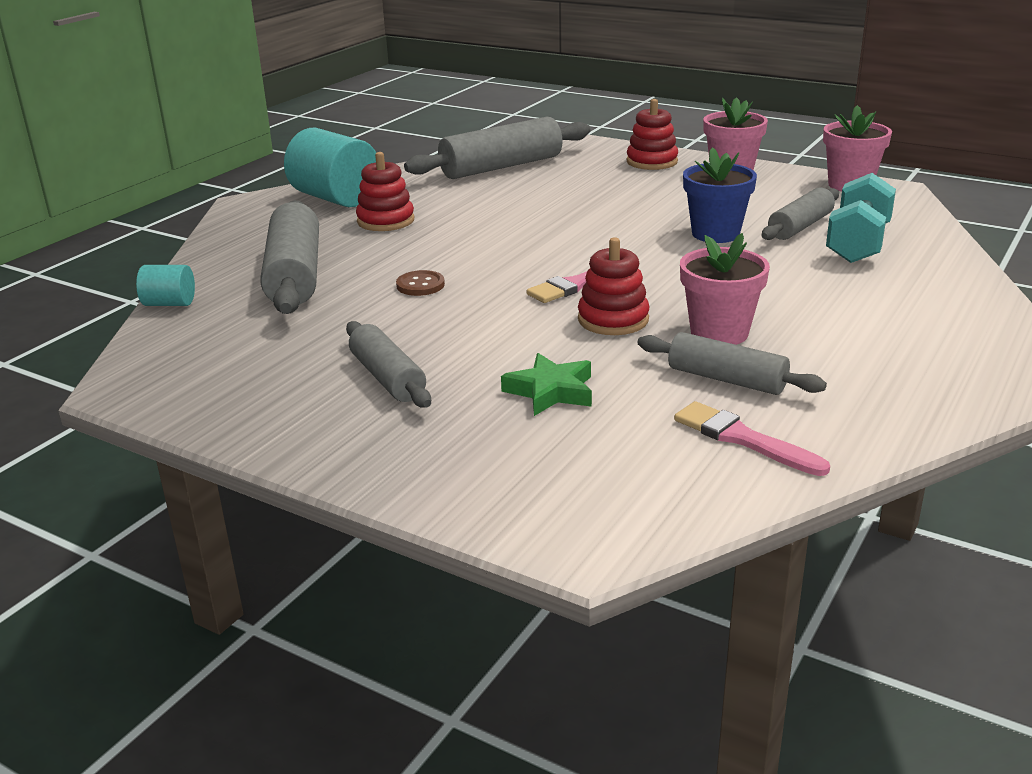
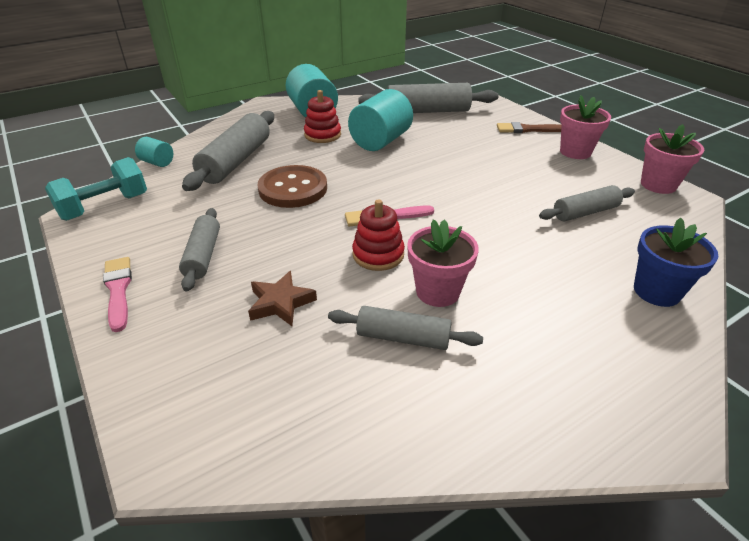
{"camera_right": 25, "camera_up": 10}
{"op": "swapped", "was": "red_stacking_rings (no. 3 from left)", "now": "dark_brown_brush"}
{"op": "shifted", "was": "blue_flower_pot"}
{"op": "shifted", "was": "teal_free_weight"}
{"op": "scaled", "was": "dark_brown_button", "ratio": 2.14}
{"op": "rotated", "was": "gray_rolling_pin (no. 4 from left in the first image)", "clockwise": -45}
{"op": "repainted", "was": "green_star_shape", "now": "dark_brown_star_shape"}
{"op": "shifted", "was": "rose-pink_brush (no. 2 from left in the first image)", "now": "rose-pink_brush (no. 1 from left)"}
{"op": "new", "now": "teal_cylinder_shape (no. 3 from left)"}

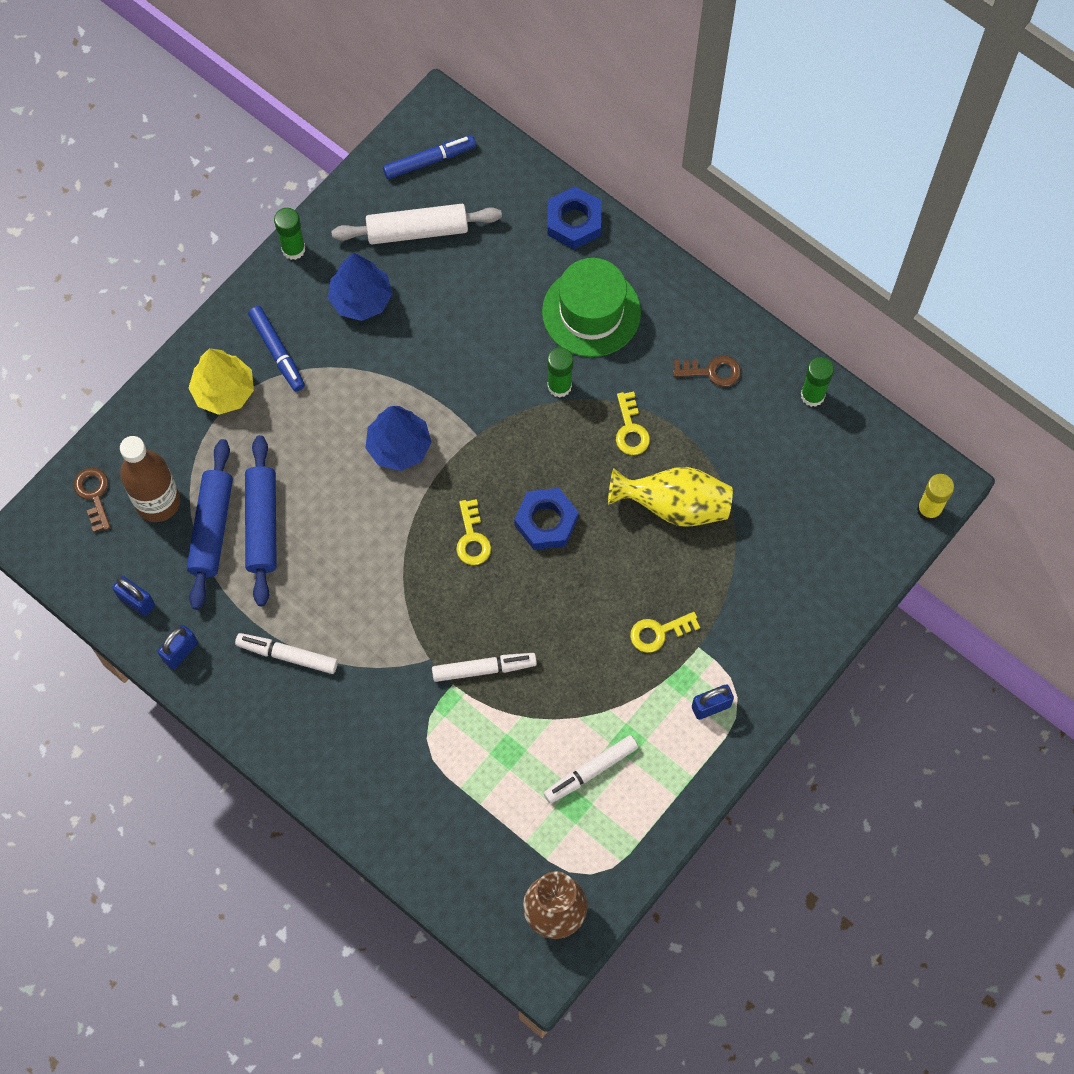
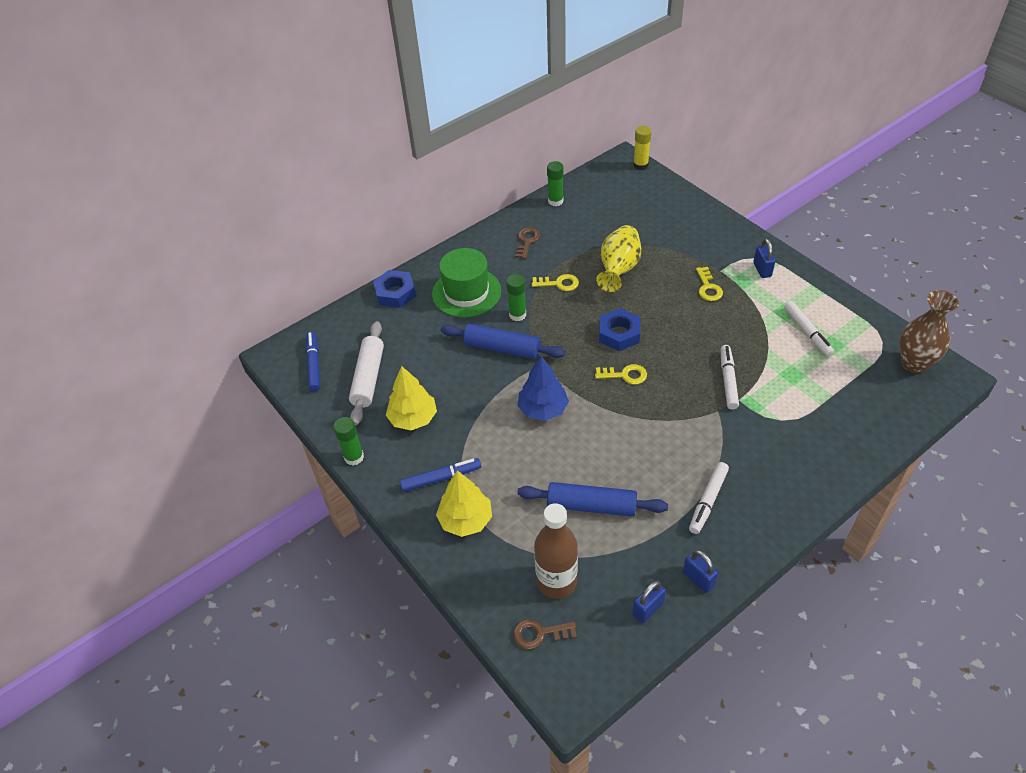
{"camera_right": -75, "camera_up": -20}
{"op": "repainted", "was": "blue_tree (no. 1 from left)", "now": "bright_yellow_tree (no. 1 from left)"}
{"op": "shifted", "was": "blue_rolling_pin (no. 1 from left)"}

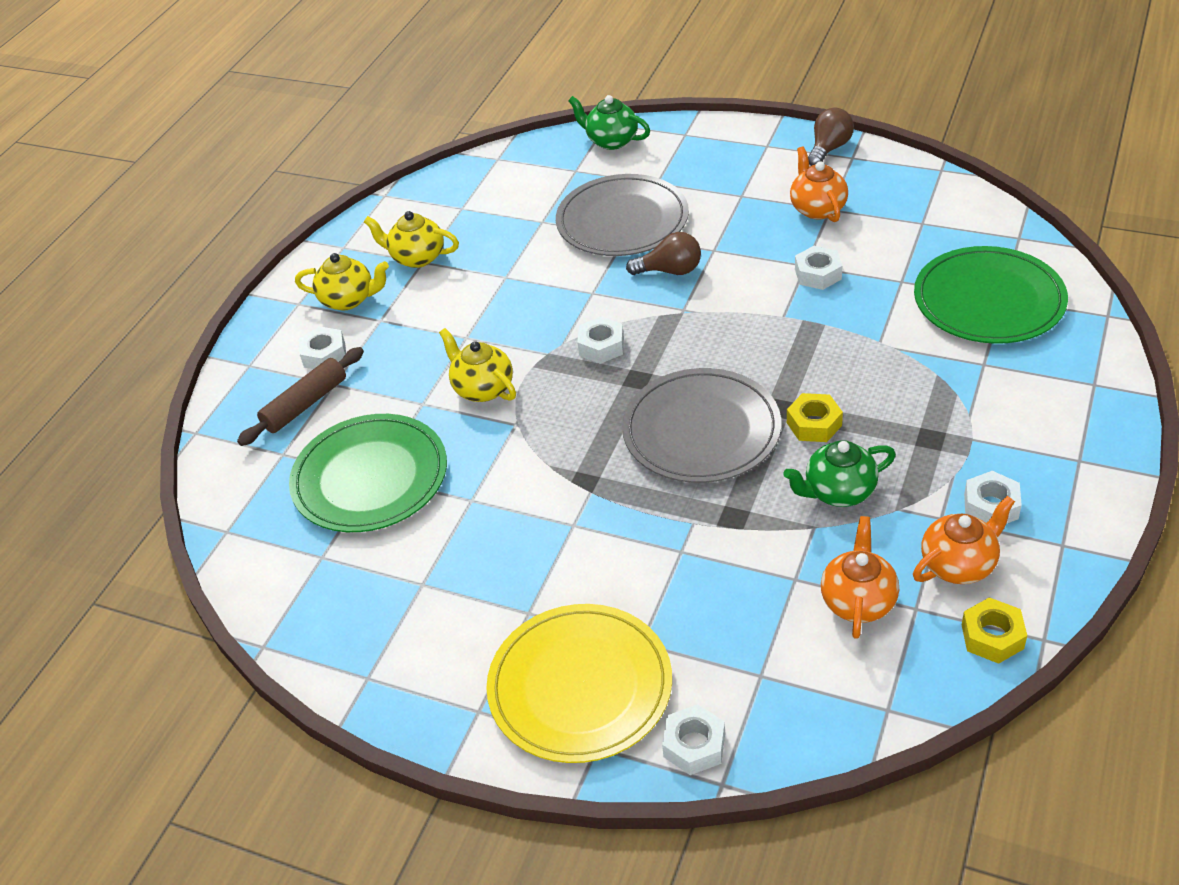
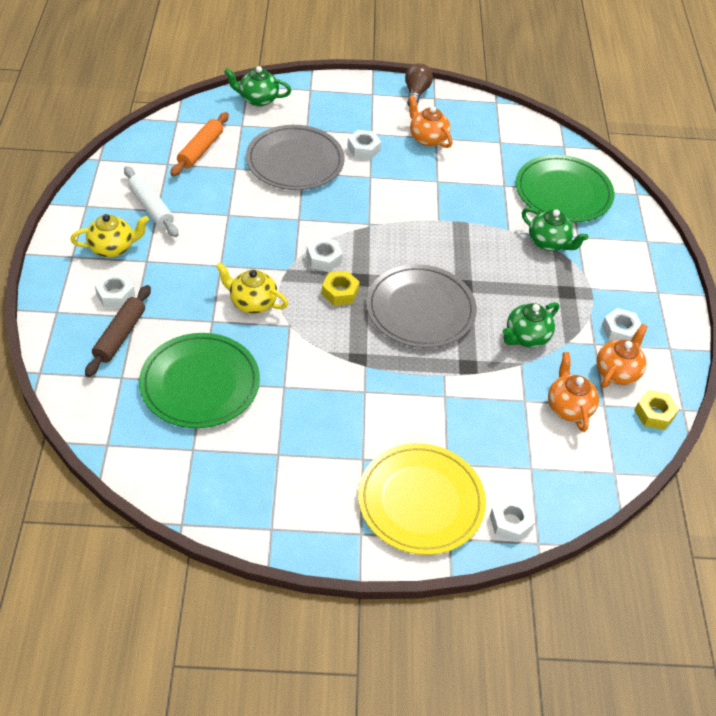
{"camera_right": -30, "camera_up": 5}
{"op": "swapped", "was": "bright_yellow_tea_pot (no. 2 from left)", "now": "pure_white_rolling_pin"}
{"op": "gone", "was": "dark_brown_lightbulb (no. 1 from left)"}
{"op": "shifted", "was": "pure_white_hexagon_nut (no. 4 from left in the first image)", "now": "pure_white_hexagon_nut (no. 3 from left)"}
{"op": "shifted", "was": "bright_yellow_hexagon_nut (no. 1 from left)"}
{"op": "new", "now": "orange-coloured_rolling_pin"}
{"op": "new", "now": "green_tea_pot (no. 3 from left)"}

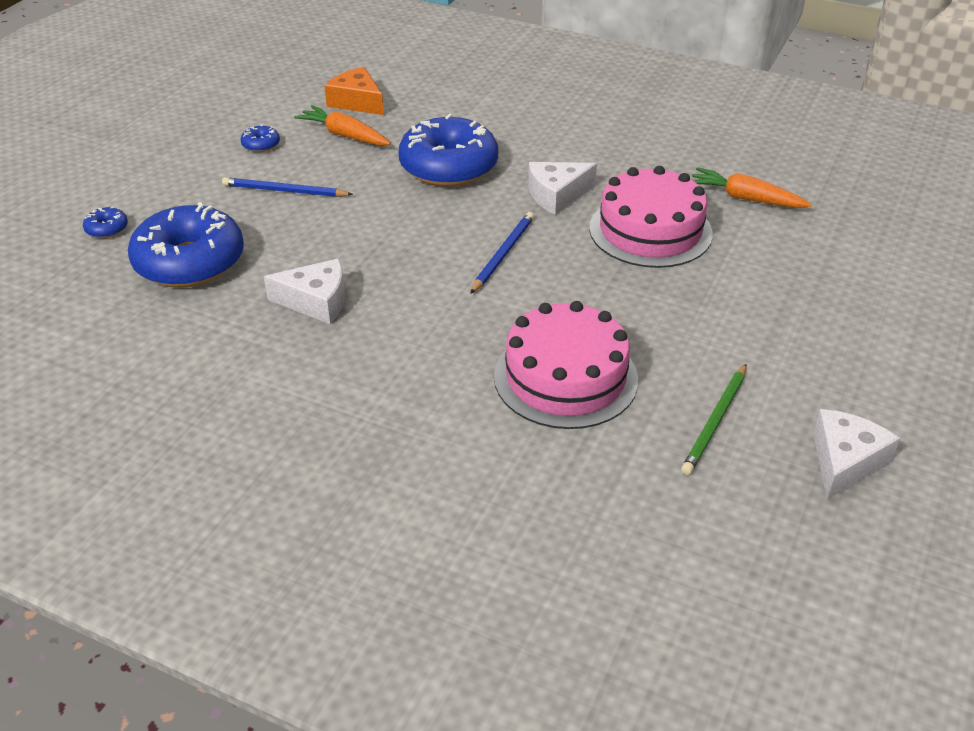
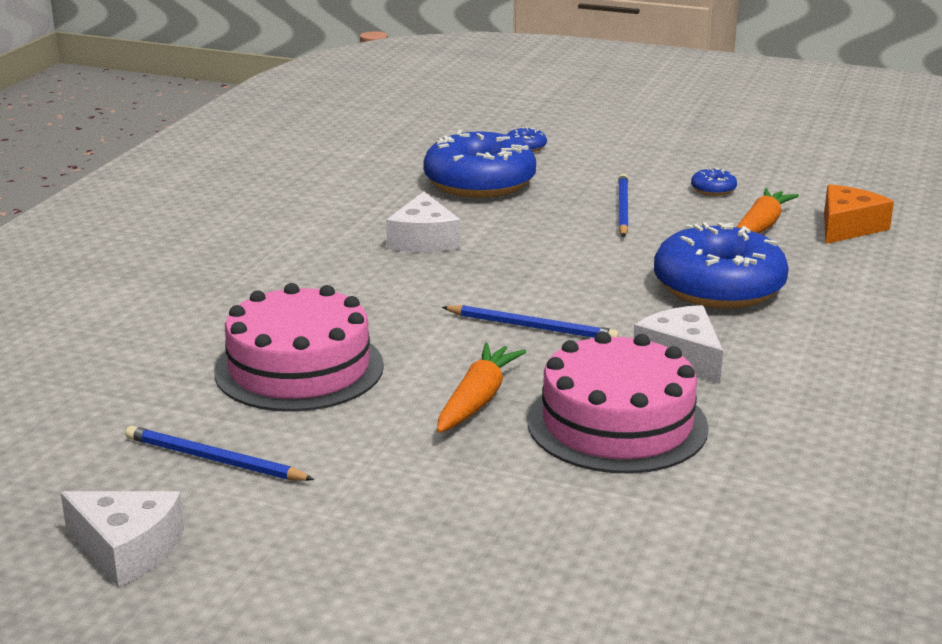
{"camera_right": 85, "camera_up": -15}
{"op": "shifted", "was": "orange-coloured_carrot (no. 2 from left in the first image)", "now": "orange-coloured_carrot (no. 1 from left)"}
{"op": "repainted", "was": "green_lead_pencil", "now": "blue_lead_pencil (no. 1 from left)"}

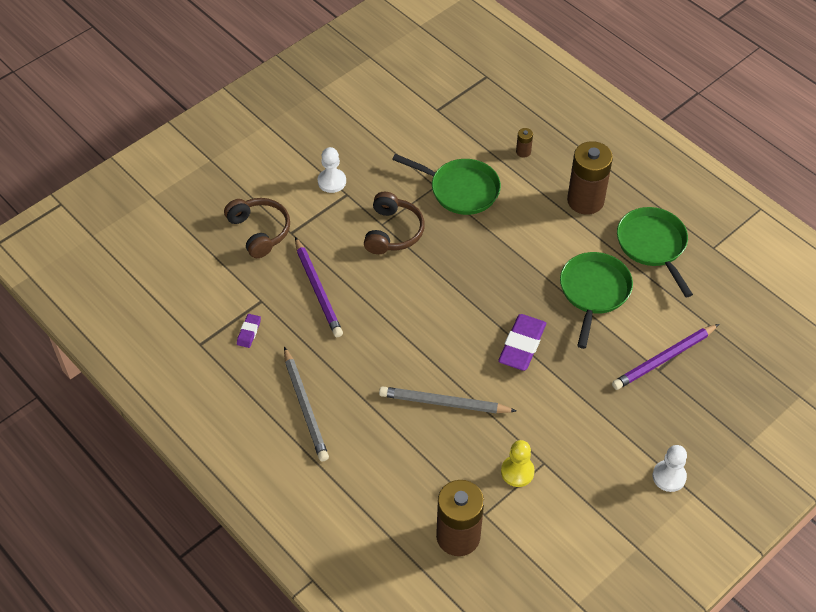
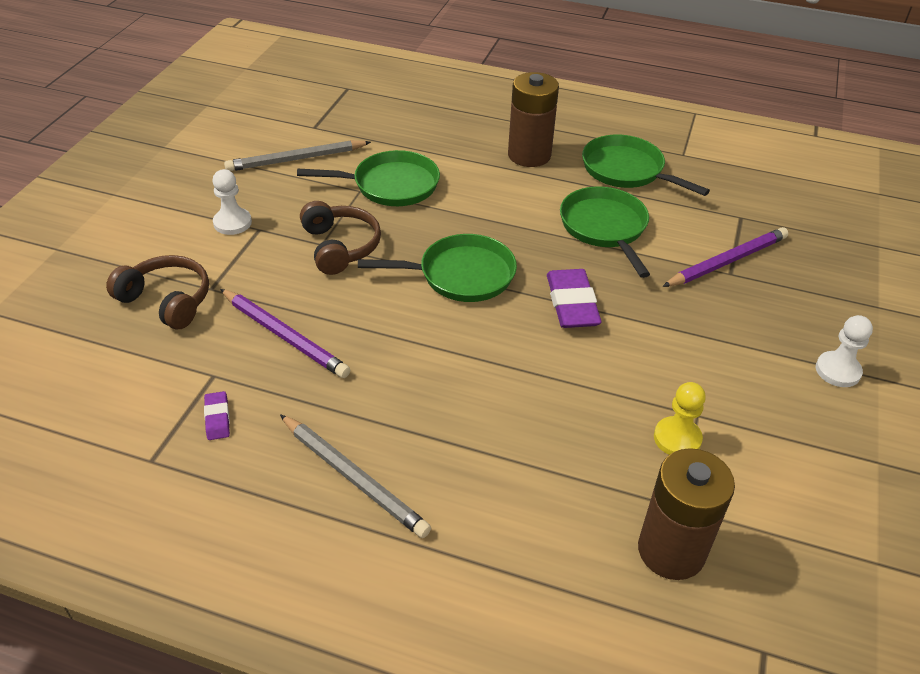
{"camera_right": -30, "camera_up": -10}
{"op": "gone", "was": "dark_brown_AA_battery (no. 2 from left)"}
{"op": "rotated", "was": "purple_lead_pencil (no. 2 from left)", "clockwise": -150}
{"op": "shifted", "was": "gray_lead_pencil (no. 2 from left in the first image)", "now": "gray_lead_pencil (no. 1 from left)"}
{"op": "new", "now": "green_pan (no. 2 from left)"}

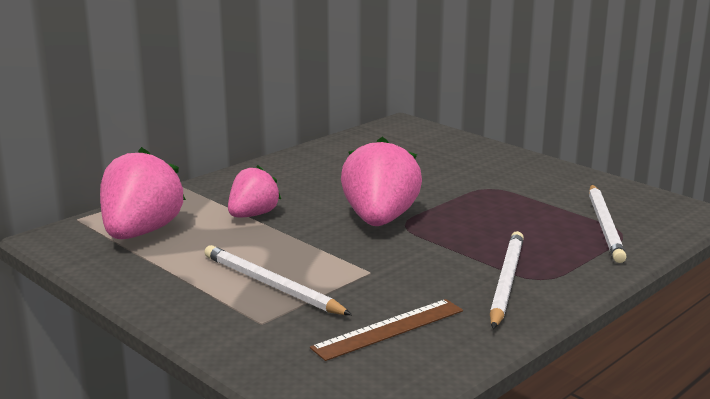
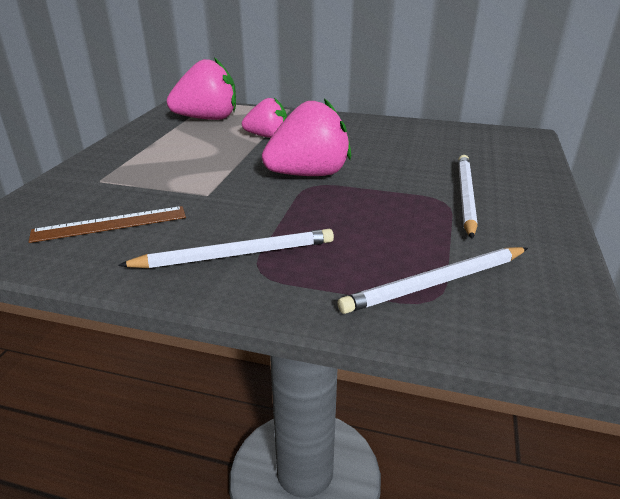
{"camera_right": 60, "camera_up": 10}
{"op": "shifted", "was": "pure_white_lead_pencil (no. 1 from left in the first image)", "now": "pure_white_lead_pencil (no. 3 from left)"}
{"op": "rotated", "was": "dark_brown_ruler", "clockwise": -45}

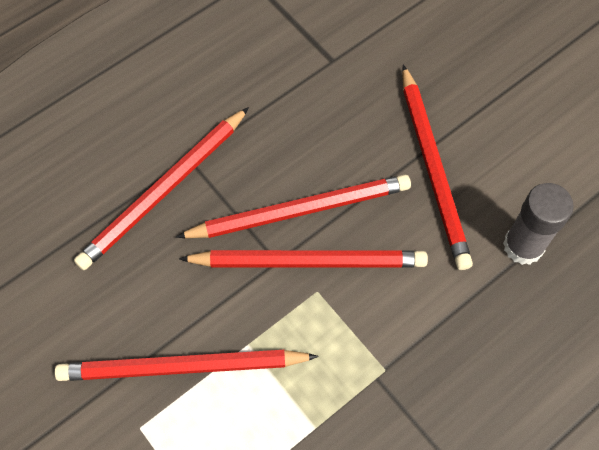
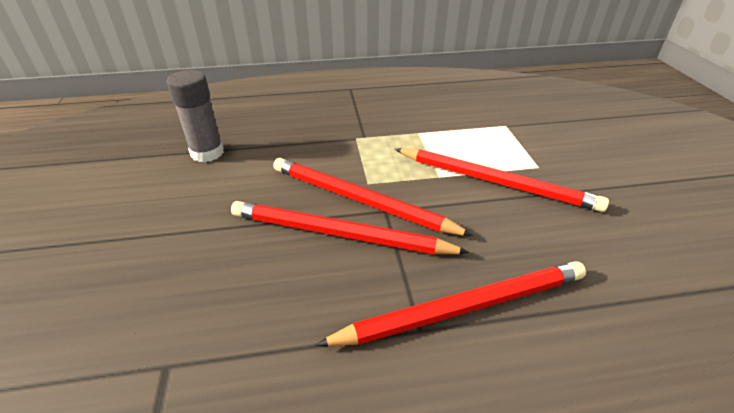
{"camera_right": -150, "camera_up": -25}
{"op": "gone", "was": "red_lead_pencil (no. 5 from left)"}

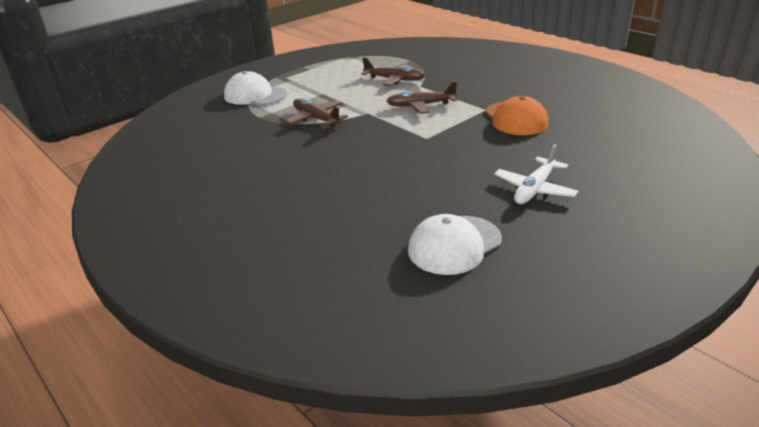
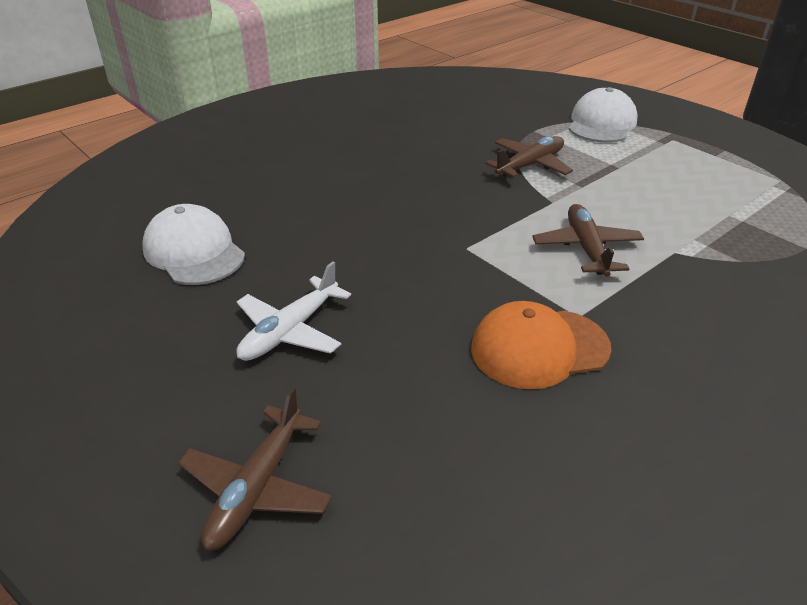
{"camera_right": 90, "camera_up": 5}
{"op": "shifted", "was": "dark_brown_plane (no. 2 from left in the first image)", "now": "dark_brown_plane (no. 1 from left)"}
{"op": "rotated", "was": "pure_white_plane", "clockwise": -90}

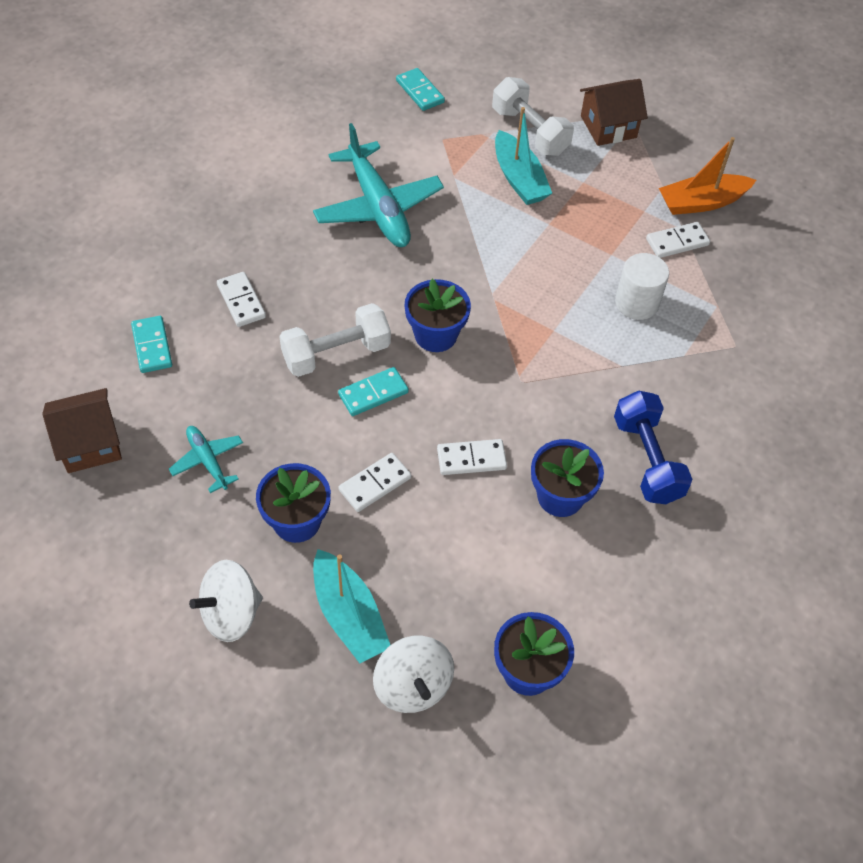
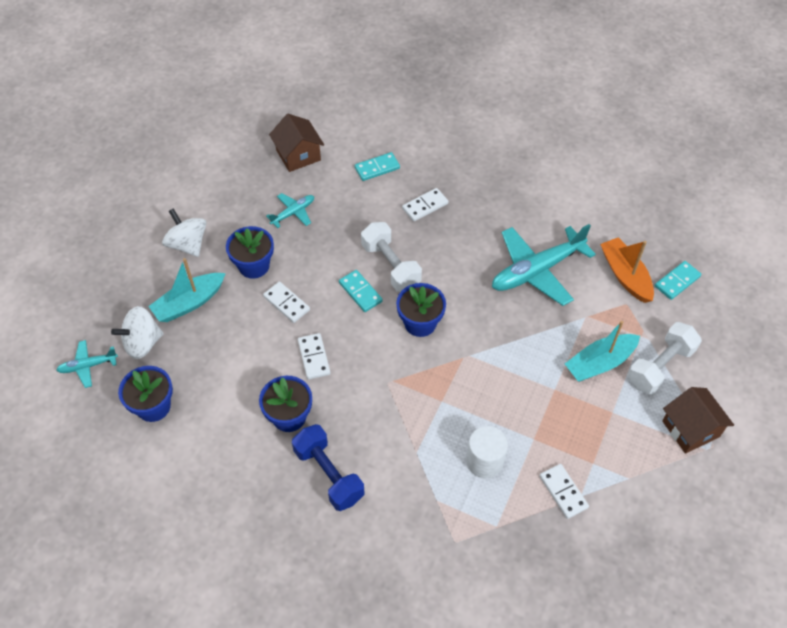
{"camera_right": 85, "camera_up": 0}
{"op": "shifted", "was": "orange-coloured_boat"}
{"op": "rotated", "was": "blue_free_weight", "clockwise": 75}
{"op": "new", "now": "teal_plane (no. 1 from left)"}

